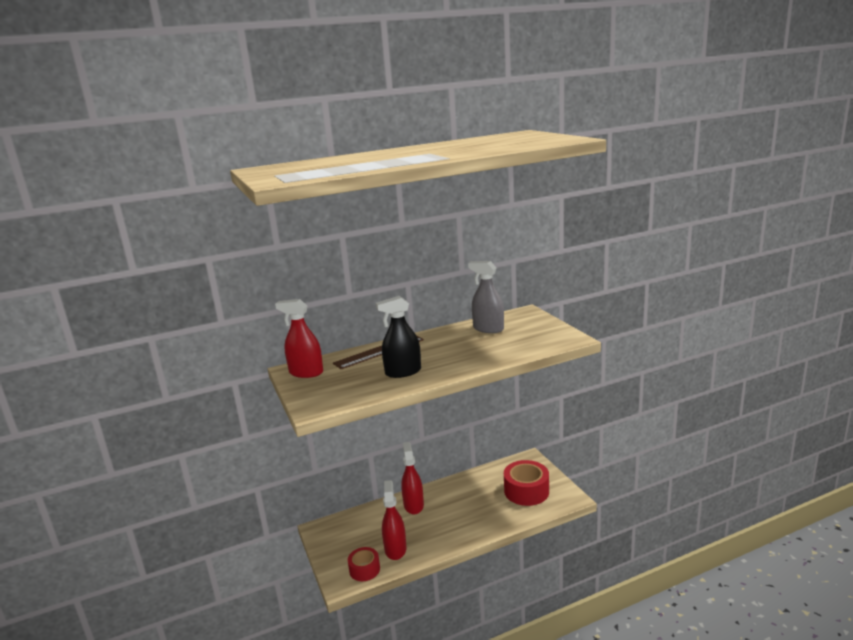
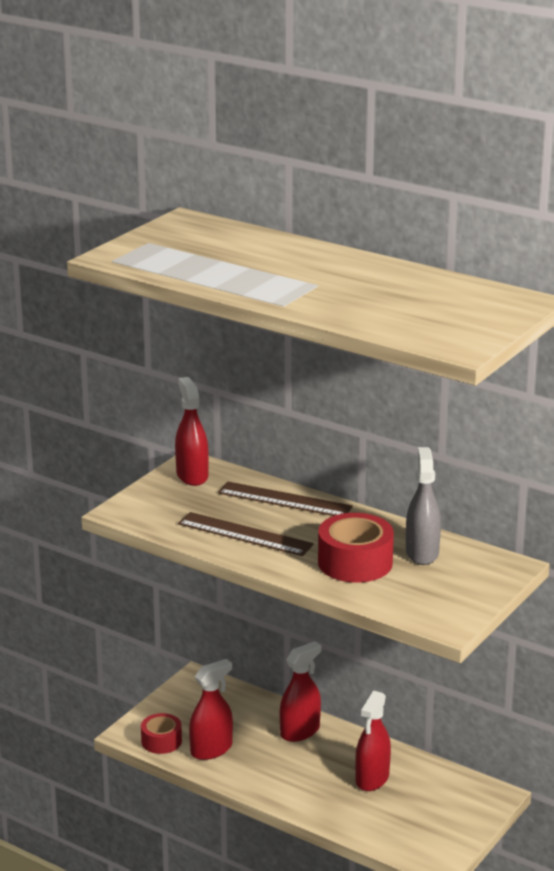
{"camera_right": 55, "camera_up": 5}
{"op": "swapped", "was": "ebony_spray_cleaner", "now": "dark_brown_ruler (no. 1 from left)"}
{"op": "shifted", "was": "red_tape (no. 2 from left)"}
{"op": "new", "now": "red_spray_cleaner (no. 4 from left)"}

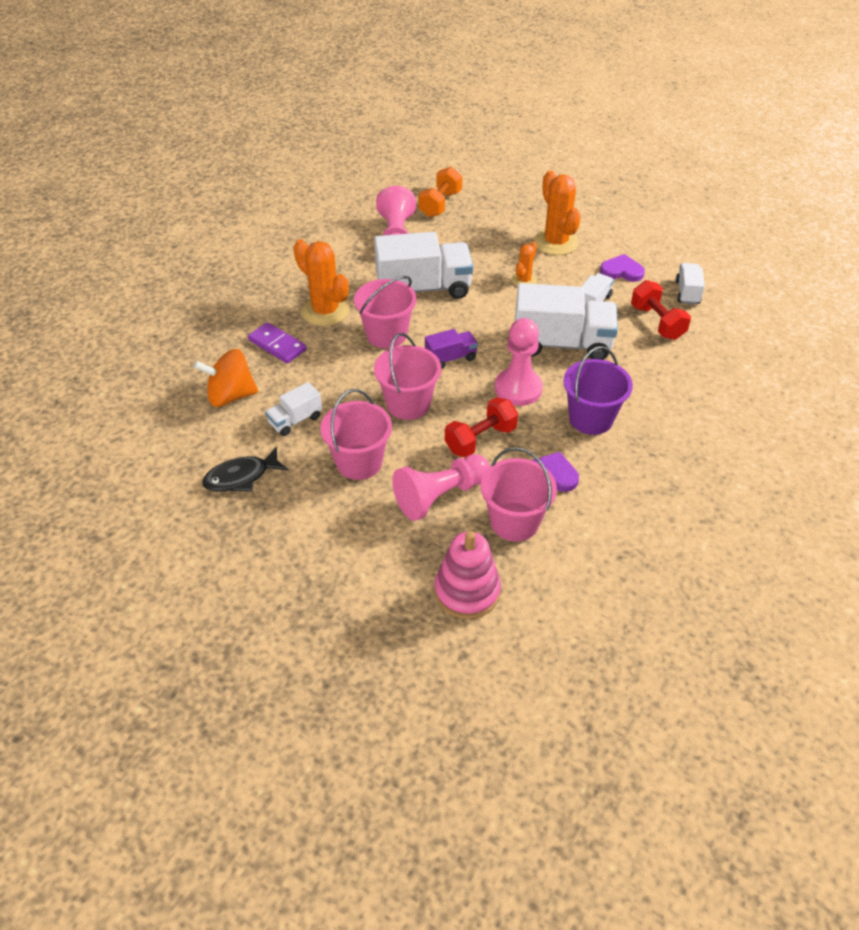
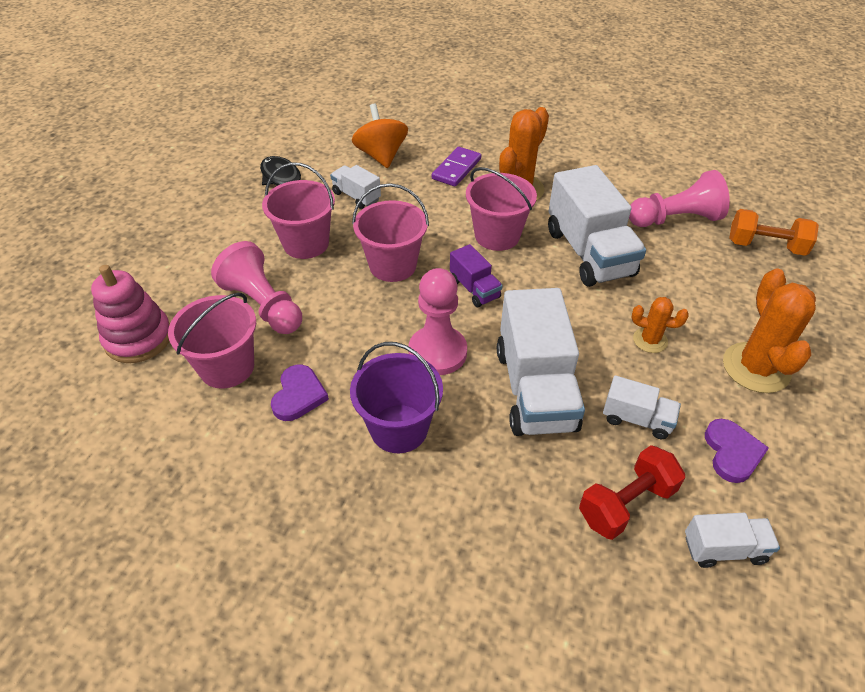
{"camera_right": 80, "camera_up": 0}
{"op": "rotated", "was": "orange-coloured_saguaro_cactus (no. 3 from left)", "clockwise": -60}
{"op": "gone", "was": "red_free_weight (no. 1 from left)"}

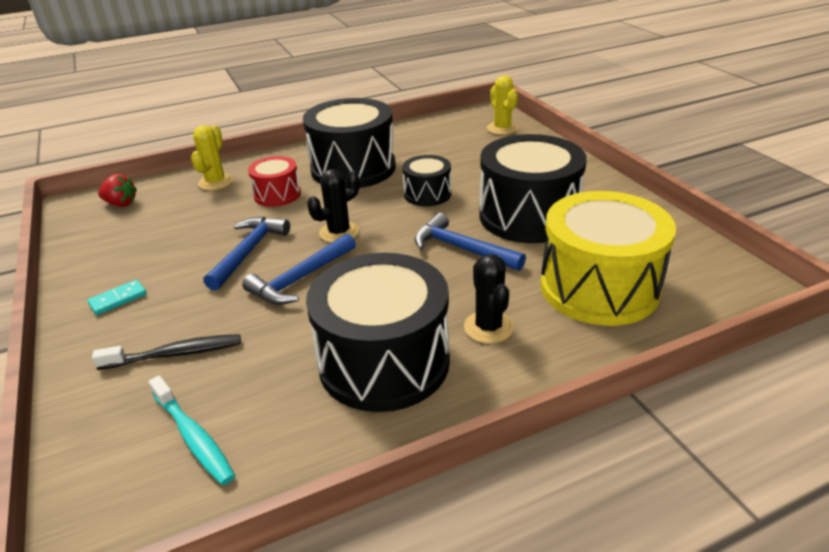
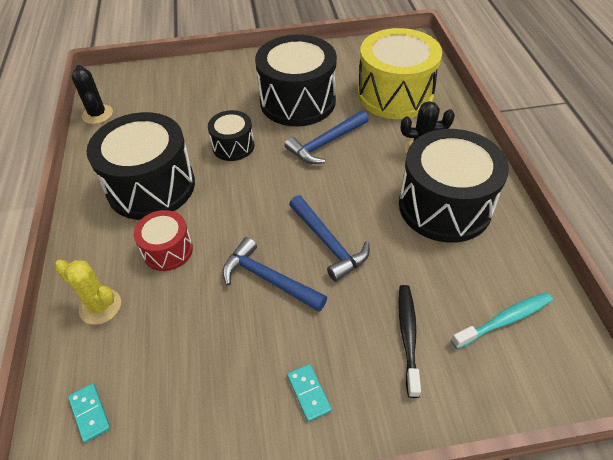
{"camera_right": -75, "camera_up": 15}
{"op": "gone", "was": "bright_yellow_saguaro_cactus (no. 2 from left)"}
{"op": "shifted", "was": "ebony_saguaro_cactus (no. 1 from left)"}
{"op": "swapped", "was": "red_strawberry", "now": "teal_domino_tile (no. 1 from left)"}

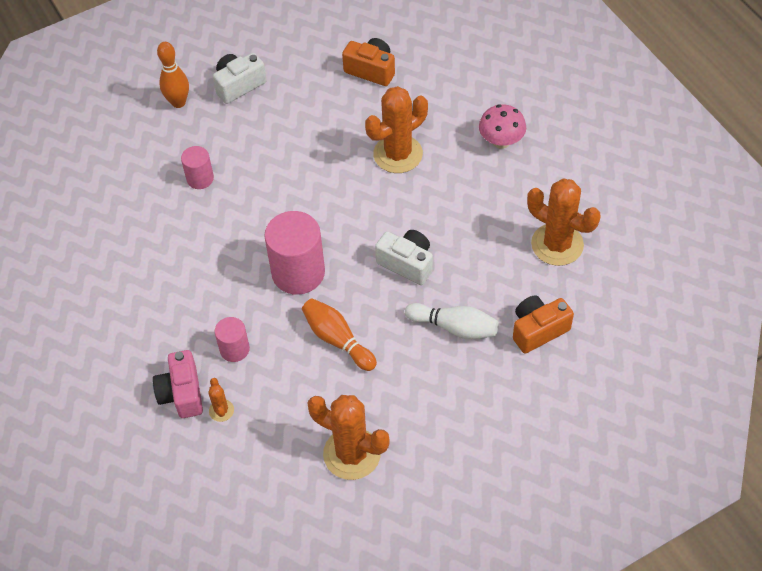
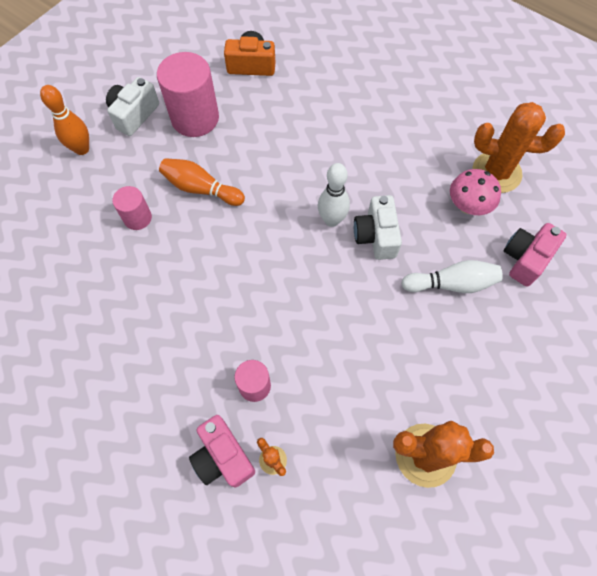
{"camera_right": -25, "camera_up": 10}
{"op": "gone", "was": "orange-coloured_saguaro_cactus (no. 3 from left)"}
{"op": "shifted", "was": "rose-pink_toadstool"}
{"op": "shifted", "was": "rose-pink_cylinder_shape (no. 3 from left in the first image)", "now": "rose-pink_cylinder_shape (no. 2 from left)"}
{"op": "rotated", "was": "pure_white_camera (no. 2 from left)", "clockwise": -105}
{"op": "repainted", "was": "orange-coloured_camera (no. 2 from left)", "now": "rose-pink_camera (no. 2 from left)"}
{"op": "shifted", "was": "orange-coloured_tenpin (no. 2 from left)"}
{"op": "new", "now": "pure_white_tenpin (no. 1 from left)"}

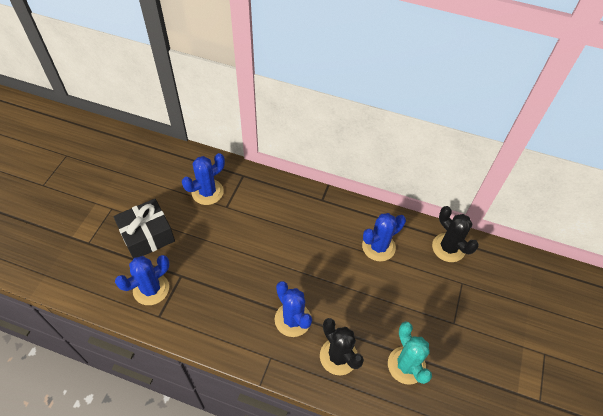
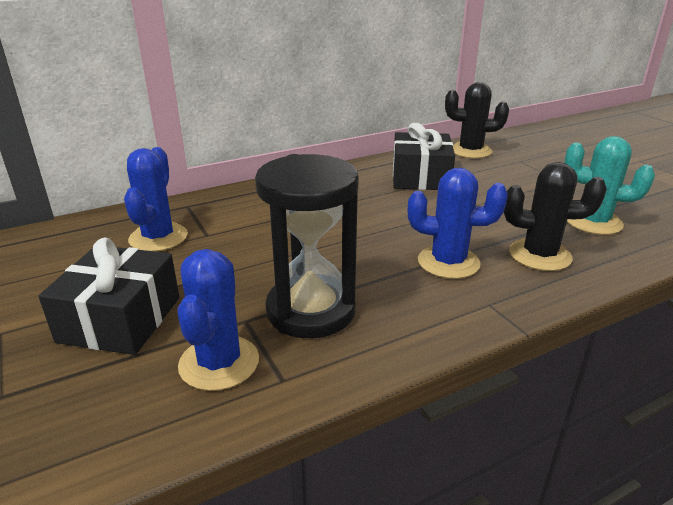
{"camera_right": -45, "camera_up": -25}
{"op": "swapped", "was": "blue_saguaro_cactus (no. 4 from left)", "now": "ebony_wrapped_gift (no. 2 from left)"}
{"op": "new", "now": "ebony_sand_timer"}

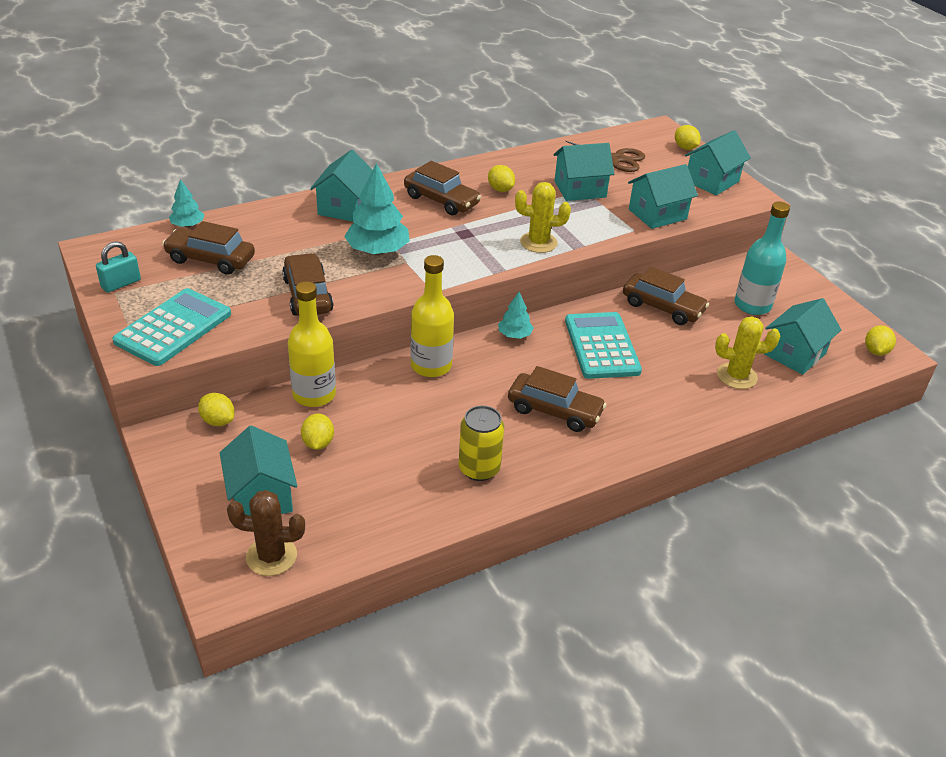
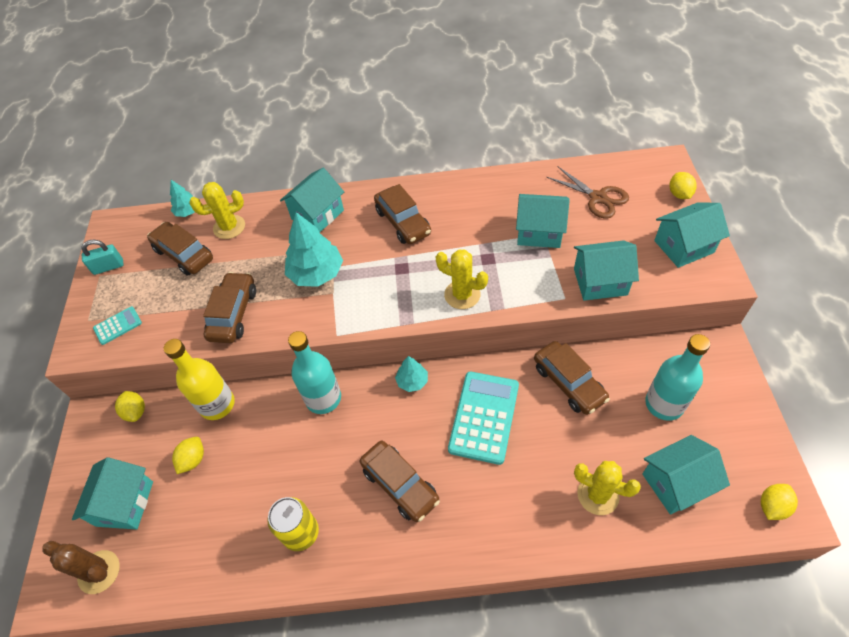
{"camera_right": 30, "camera_up": 15}
{"op": "gone", "was": "bright_yellow_citrus_fruit (no. 3 from left)"}
{"op": "repainted", "was": "bright_yellow_drink_bottle (no. 2 from left)", "now": "teal_drink_bottle (no. 1 from left)"}
{"op": "scaled", "was": "teal_calculator (no. 1 from left)", "ratio": 0.49}
{"op": "new", "now": "bright_yellow_saguaro_cactus (no. 1 from left)"}

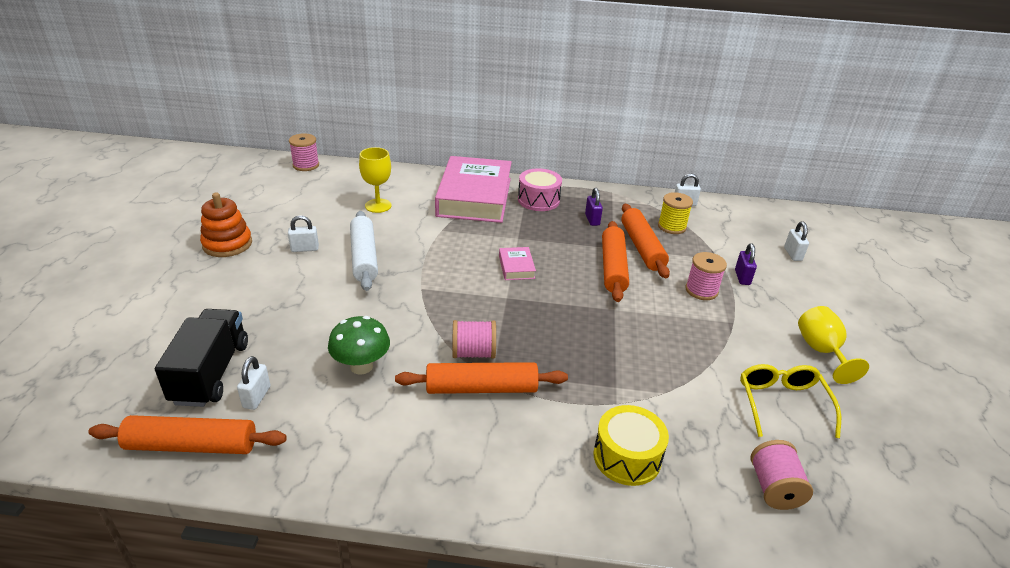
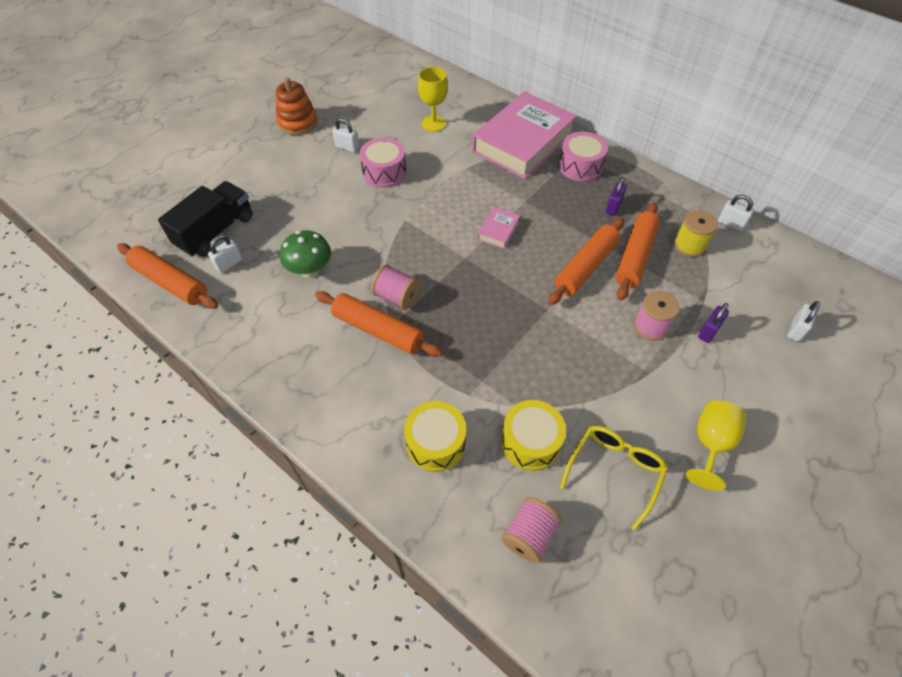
{"camera_right": 35, "camera_up": 20}
{"op": "gone", "was": "rose-pink_spool (no. 1 from left)"}
{"op": "swapped", "was": "pure_white_rolling_pin", "now": "rose-pink_snare_drum (no. 1 from left)"}
{"op": "new", "now": "bright_yellow_snare_drum (no. 2 from left)"}

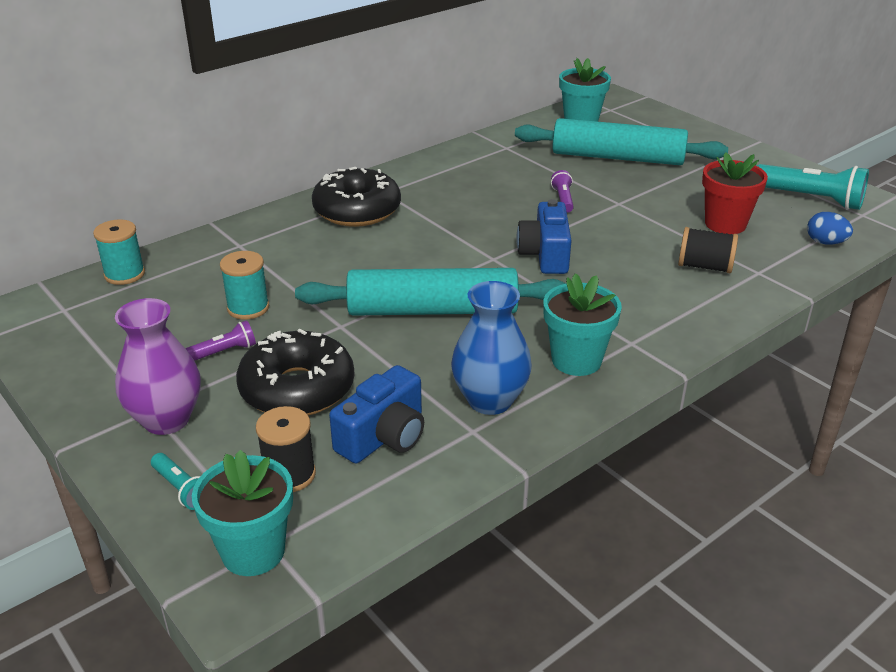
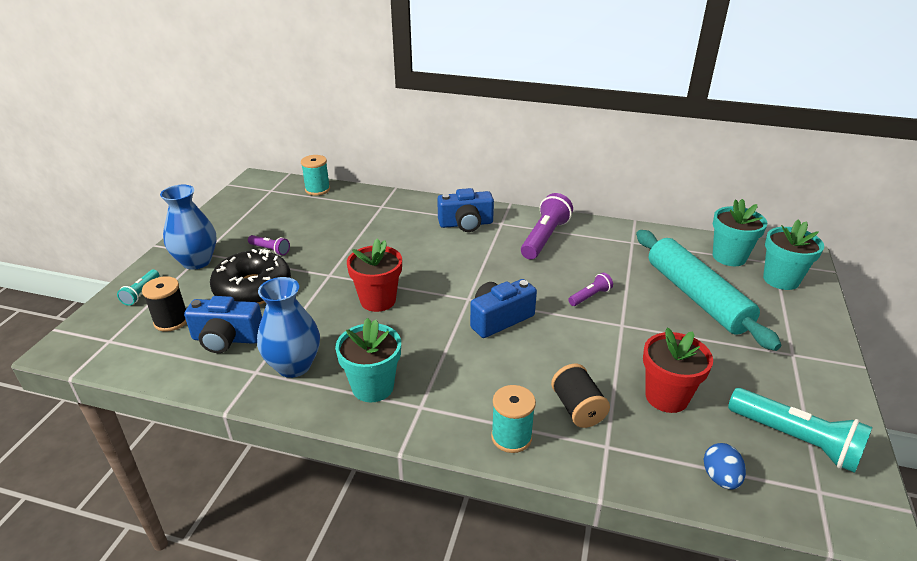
{"camera_right": 55, "camera_up": 0}
{"op": "rotated", "was": "teal_flashlight (no. 2 from left)", "clockwise": -45}
{"op": "swapped", "was": "ebony_donut (no. 2 from left)", "now": "blue_camera (no. 2 from left)"}
{"op": "shifted", "was": "teal_spool (no. 2 from left)"}
{"op": "swapped", "was": "teal_rolling_pin (no. 1 from left)", "now": "red_flower_pot (no. 1 from left)"}
{"op": "repainted", "was": "purple_tall_vase", "now": "blue_tall_vase (no. 1 from left)"}
{"op": "shifted", "was": "teal_flower_pot (no. 1 from left in the first image)", "now": "teal_flower_pot (no. 3 from left)"}
{"op": "new", "now": "purple_flashlight (no. 2 from left)"}

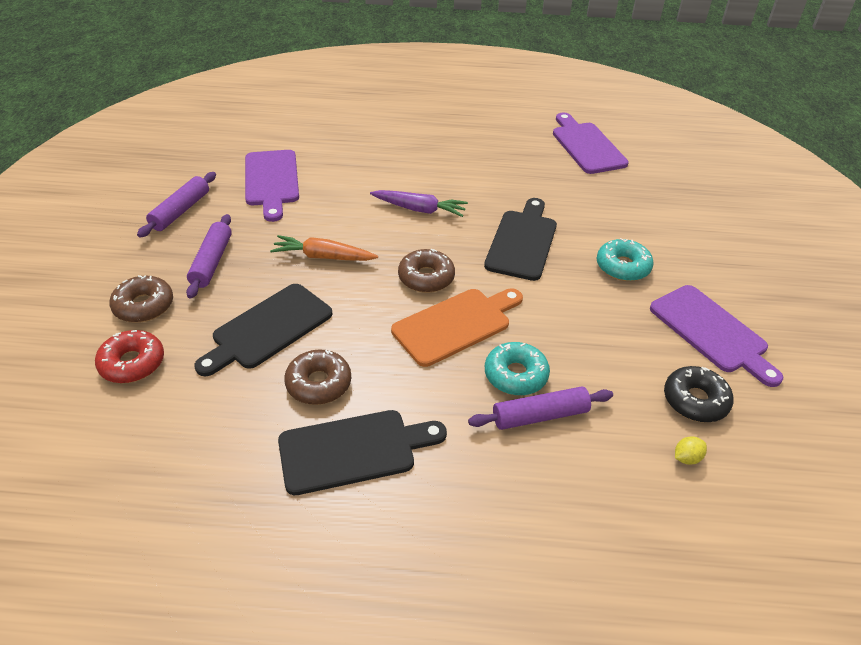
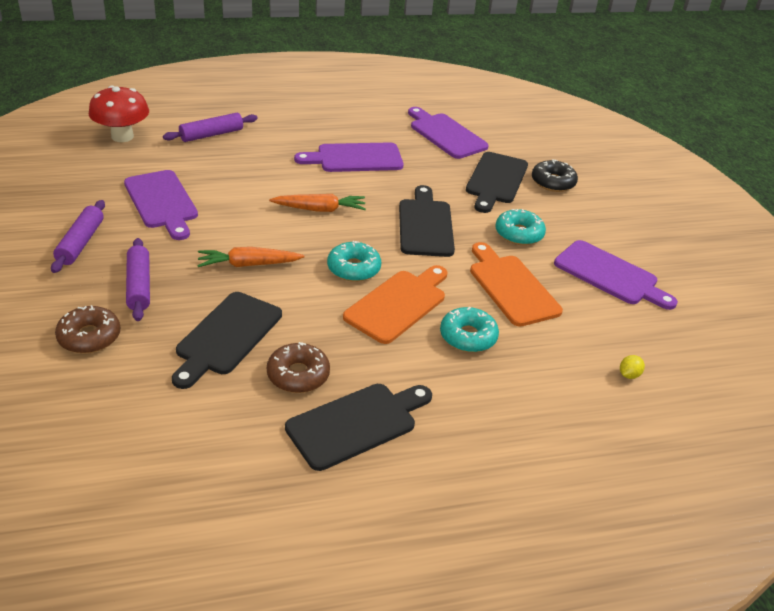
{"camera_right": -20, "camera_up": -5}
{"op": "repainted", "was": "purple_carrot", "now": "orange-coloured_carrot (no. 2 from left)"}
{"op": "repainted", "was": "dark_brown_donut (no. 3 from left)", "now": "teal_donut (no. 1 from left)"}
{"op": "gone", "was": "red_donut"}
{"op": "shifted", "was": "ebony_donut"}
{"op": "shifted", "was": "purple_rolling_pin (no. 3 from left)"}
{"op": "new", "now": "red_toadstool"}
{"op": "new", "now": "purple_chopping_board (no. 2 from left)"}
{"op": "new", "now": "ebony_chopping_board (no. 4 from left)"}
{"op": "new", "now": "orange-coloured_chopping_board (no. 2 from left)"}

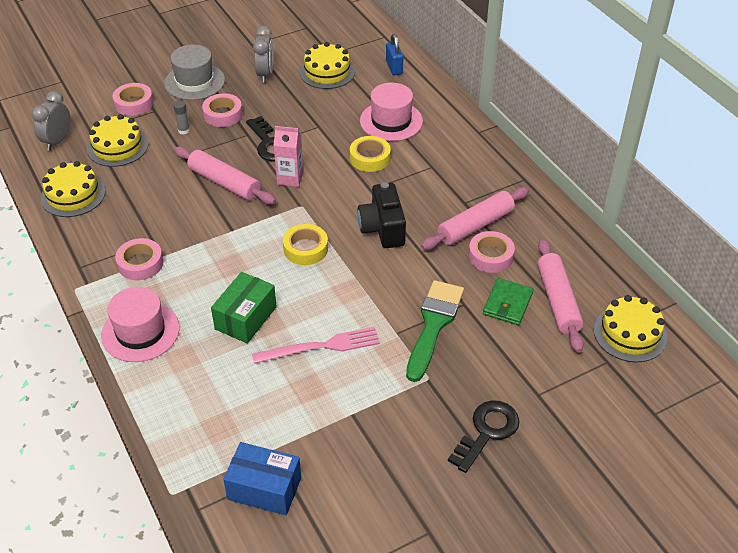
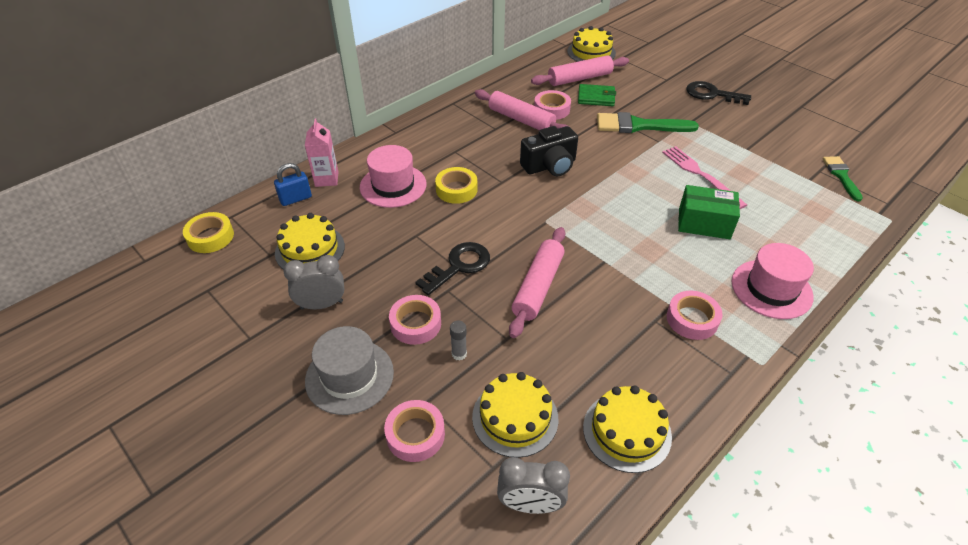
{"camera_right": -105, "camera_up": 0}
{"op": "shifted", "was": "rose-pink_juice_carton"}
{"op": "shifted", "was": "bright_yellow_tape (no. 1 from left)"}
{"op": "swapped", "was": "blue_package", "now": "green_brush (no. 2 from left)"}

